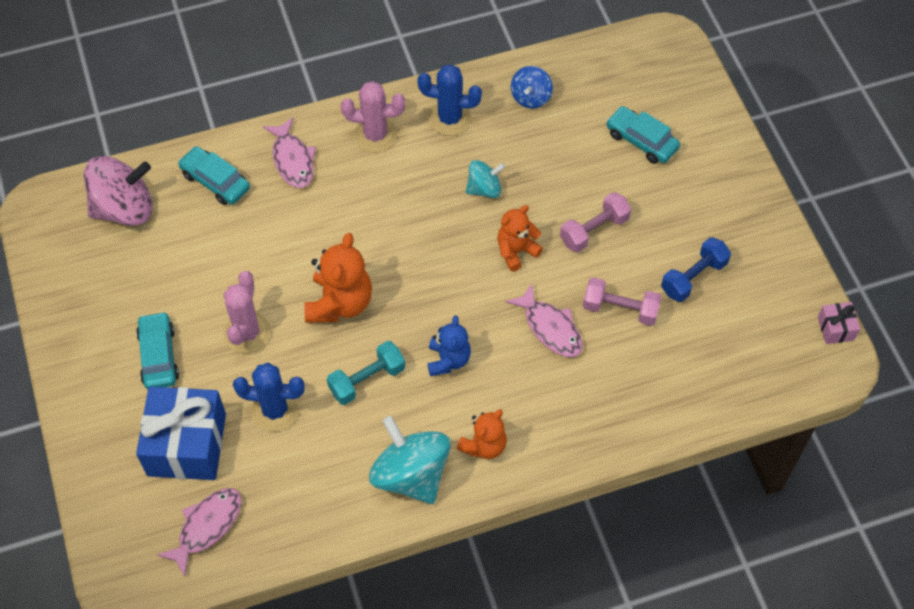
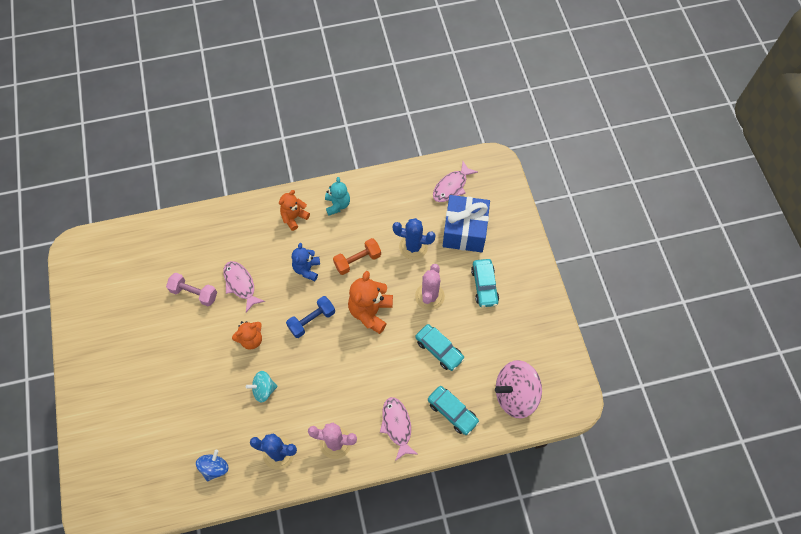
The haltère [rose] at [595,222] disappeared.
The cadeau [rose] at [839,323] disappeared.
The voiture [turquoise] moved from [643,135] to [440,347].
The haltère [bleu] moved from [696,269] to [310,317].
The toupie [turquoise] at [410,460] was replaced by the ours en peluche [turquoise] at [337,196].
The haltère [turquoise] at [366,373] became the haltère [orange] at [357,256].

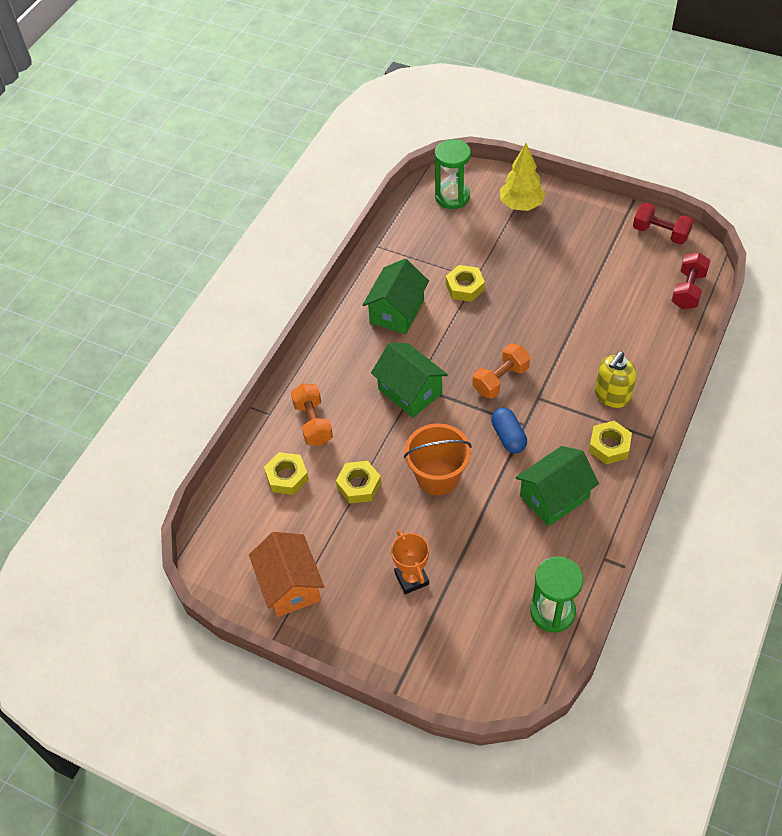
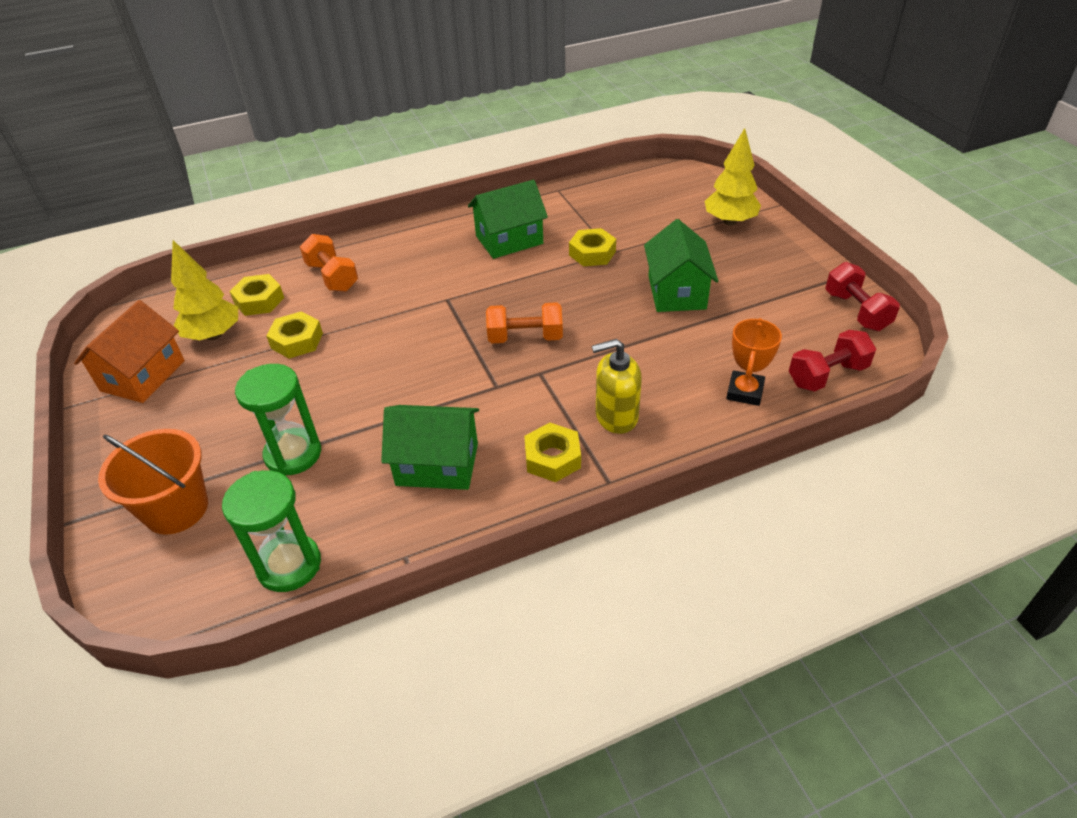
The gélule [bleu] at [509,430] disappeared.
The arbre [jaune] at [204,290] appeared.
The maison [vert] moved from [409,380] to [681,265].
The trophée [orange] moved from [410,562] to [754,362].
The seau [orange] moved from [438,459] to [153,482].
The sablier [vert] moved from [453,174] to [278,420].
The haltère [orange] at [312,414] turned 60 degrees counterclockwise.

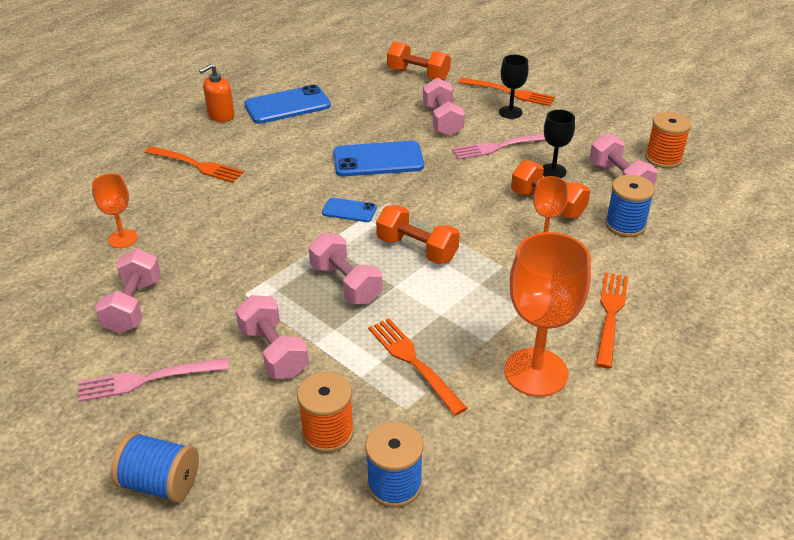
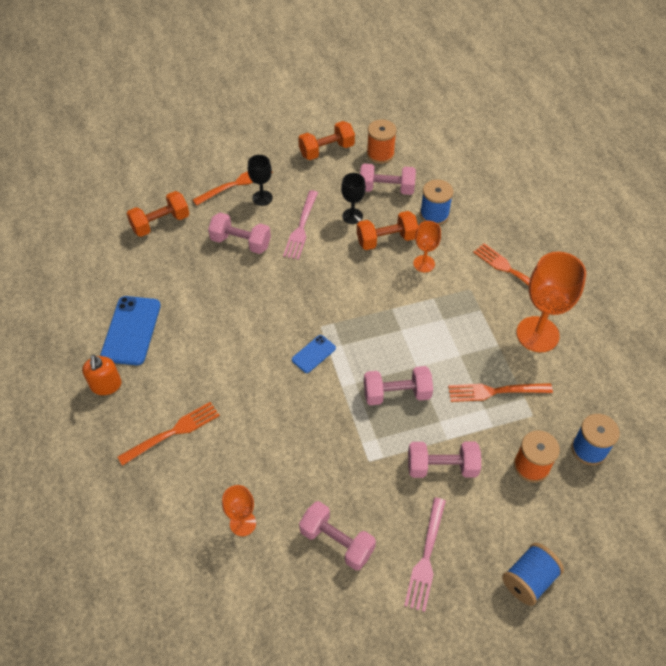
The téléphone [bleu] at [378,158] disappeared.
The haltère [orange] moved from [418,234] to [326,140].

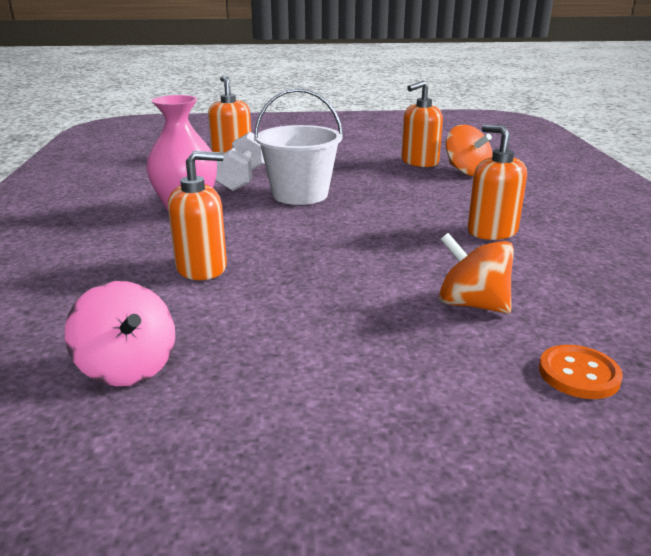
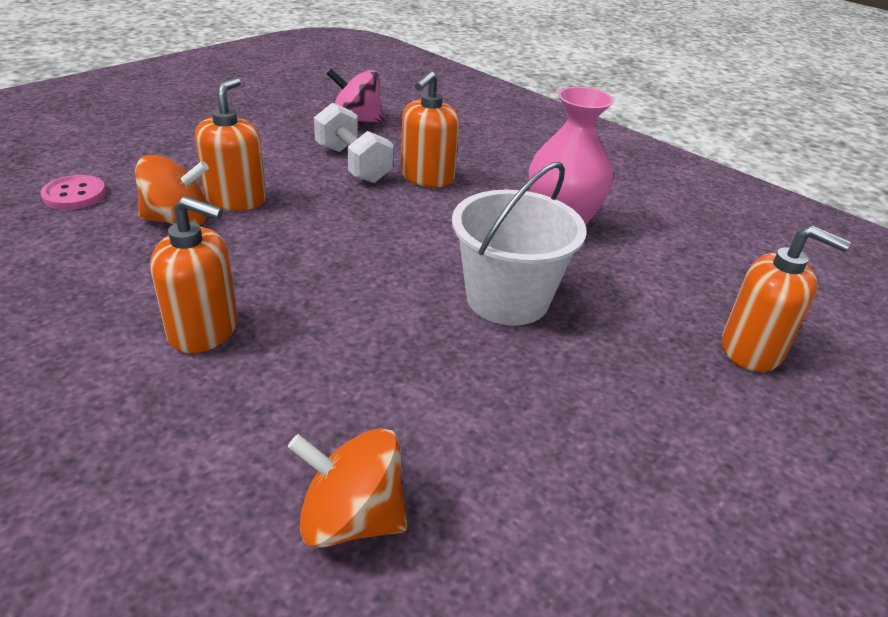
The haltère [blanc] moved from [240,161] to [354,142].
The distributeur de savon [orange] moved from [422,124] to [230,144].
The bouton [orange] at [581,372] became the bouton [rose] at [73,192].

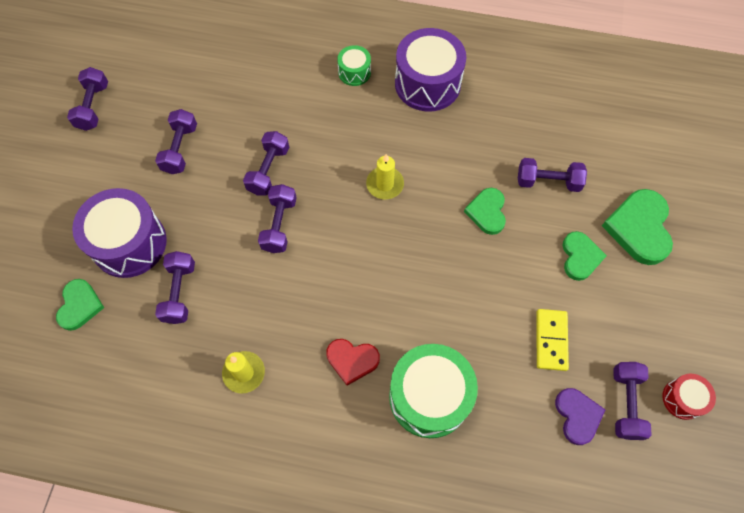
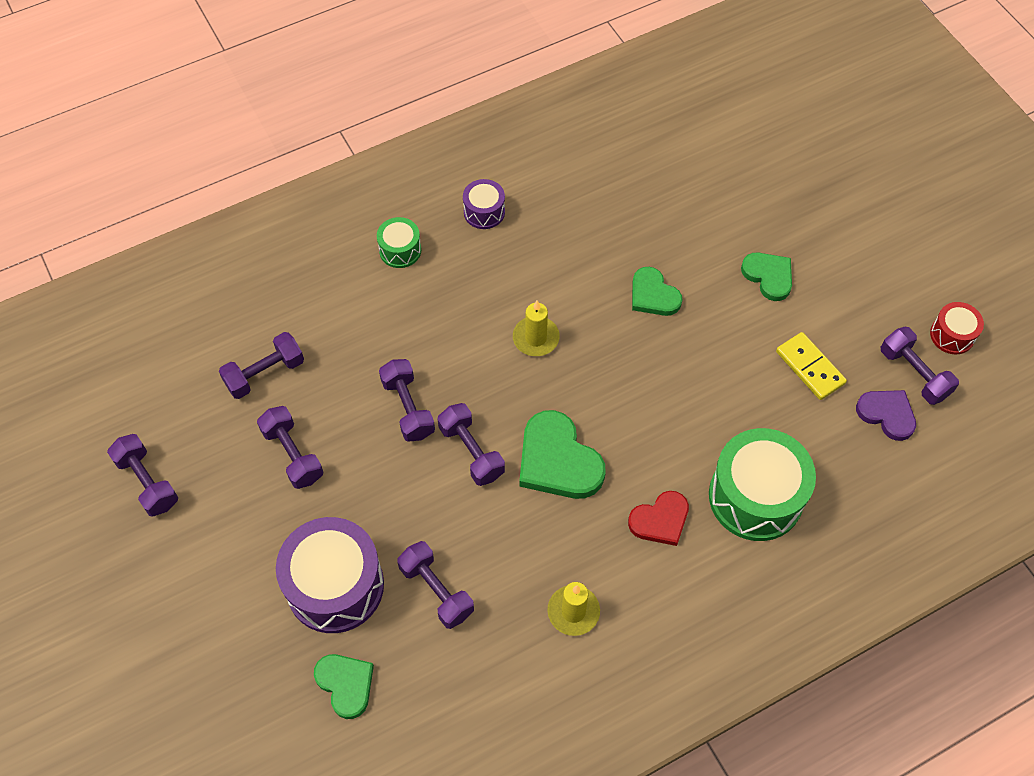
The haltère [violet] moved from [552,175] to [261,365].
The cœur [vert] moved from [637,227] to [562,454].
The tambour [violet] at [431,70] changed to 0.50 times the size.

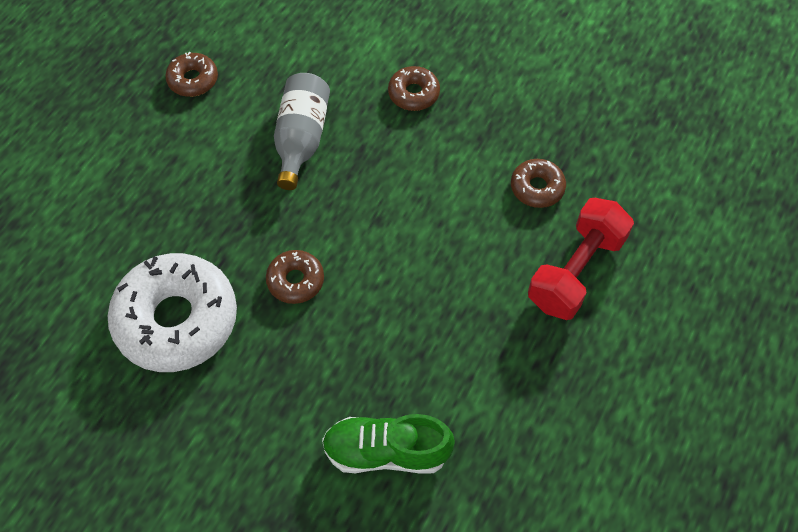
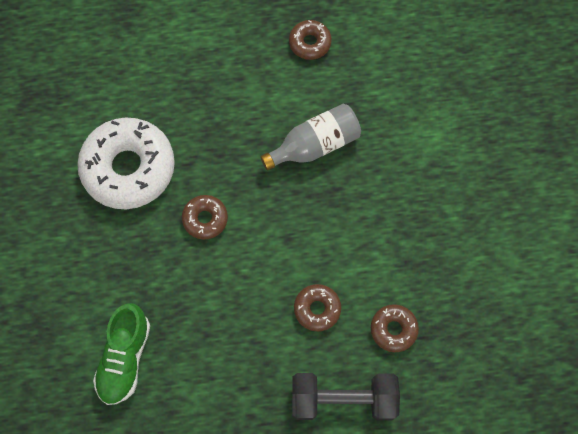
The beignet [marron] moved from [414,88] to [317,308].
The haltère [rouge] at [581,259] became the haltère [noir] at [346,397].
The chaussure [vert] at [388,444] turned 135 degrees counterclockwise.

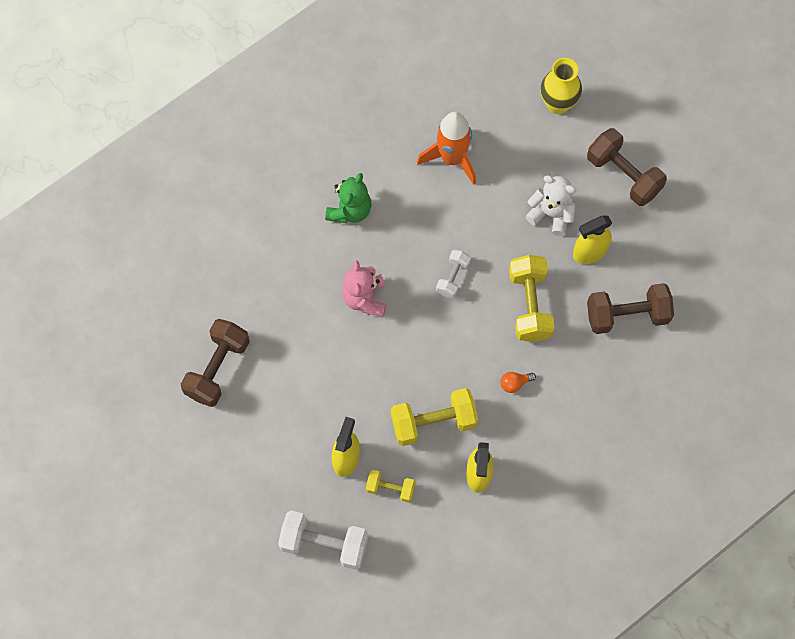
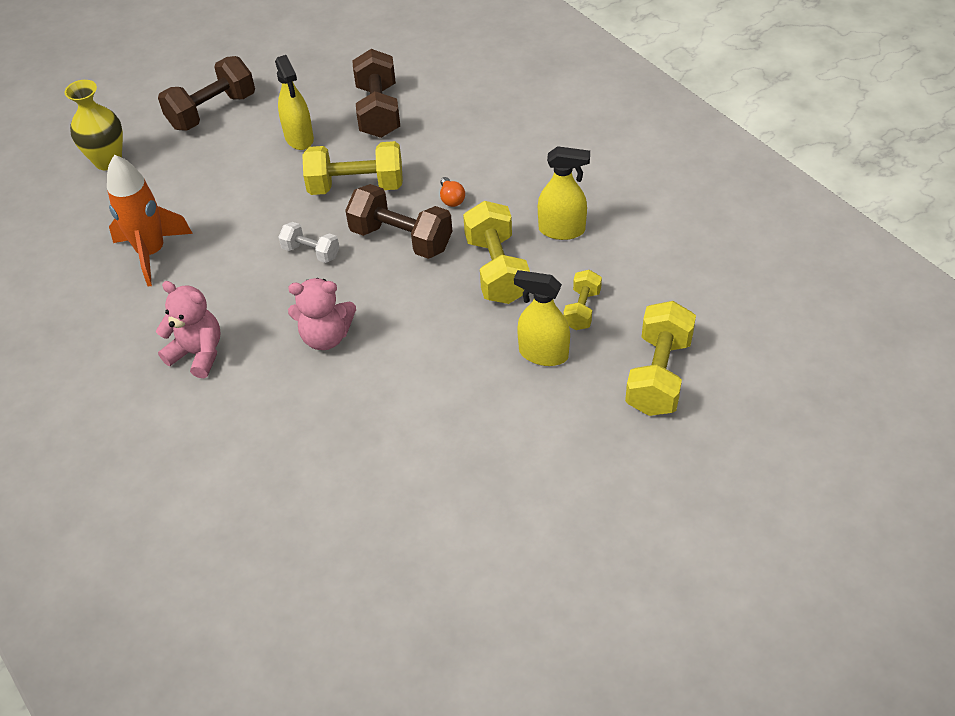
The ours en peluche [blanc] at [550,205] disappeared.
The haltère [marron] moved from [215,363] to [398,221].
The haltère [blanc] at [323,540] became the haltère [jaune] at [660,358].
The ours en peluche [vert] at [348,198] became the ours en peluche [rose] at [188,329].

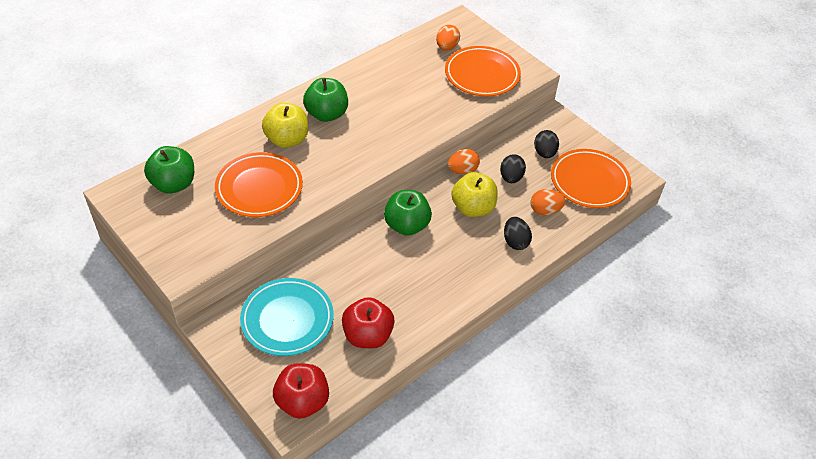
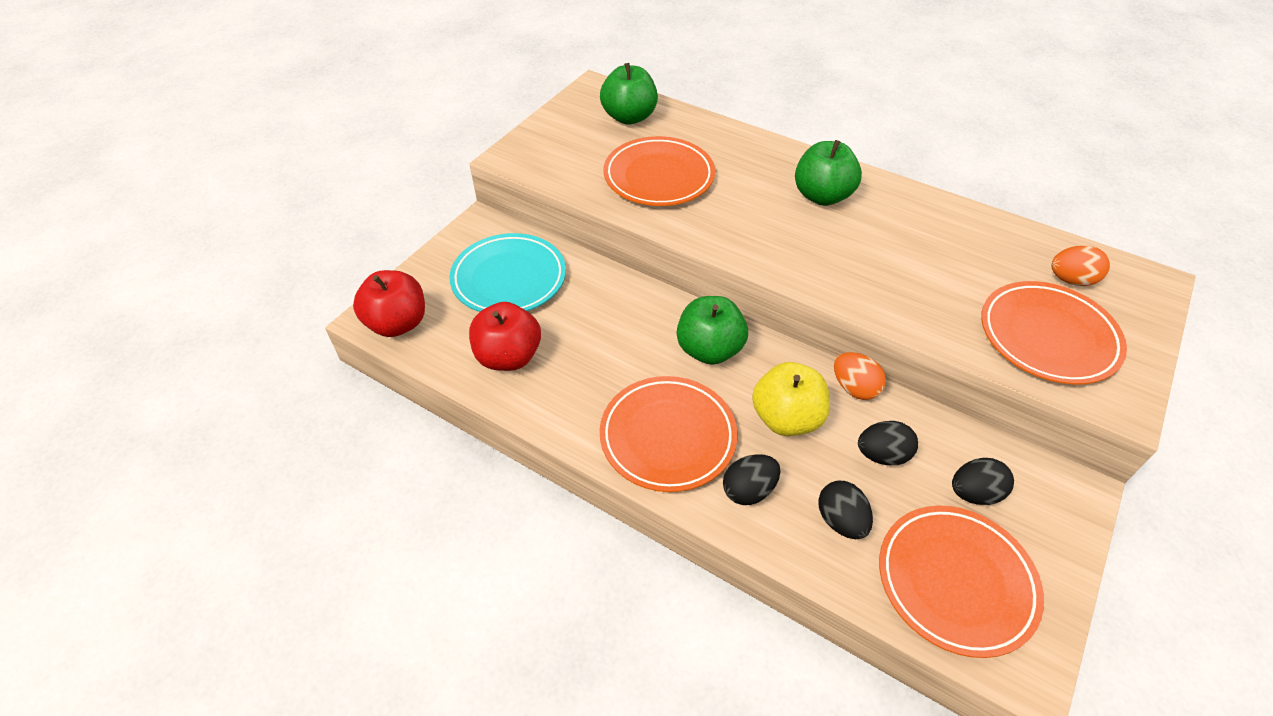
The pomme [jaune] at [285,125] disappeared.
The assiette [orange] at [668,434] appeared.
The œuf [orange] at [548,202] became the œuf [noir] at [845,510].

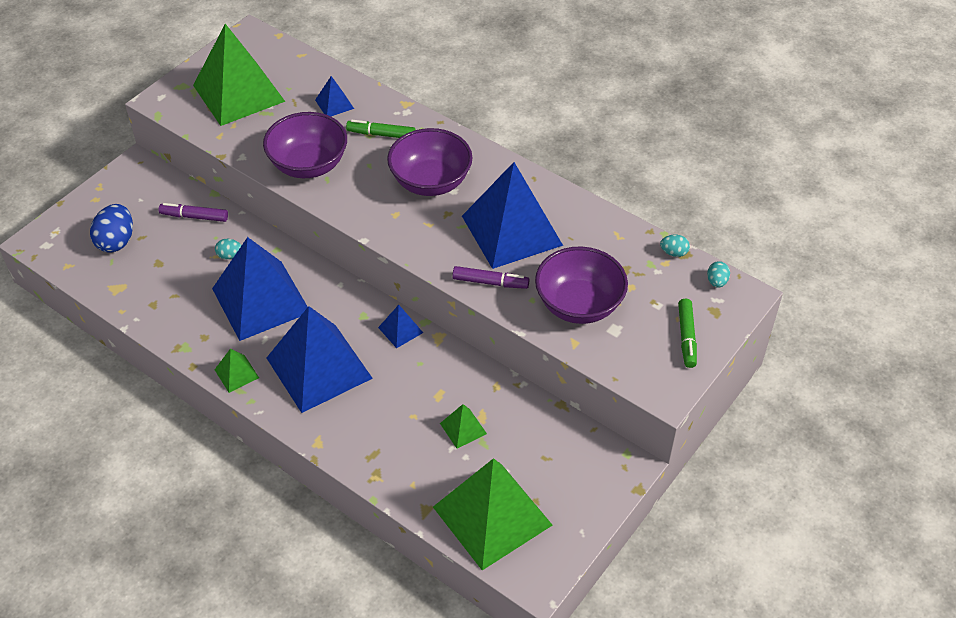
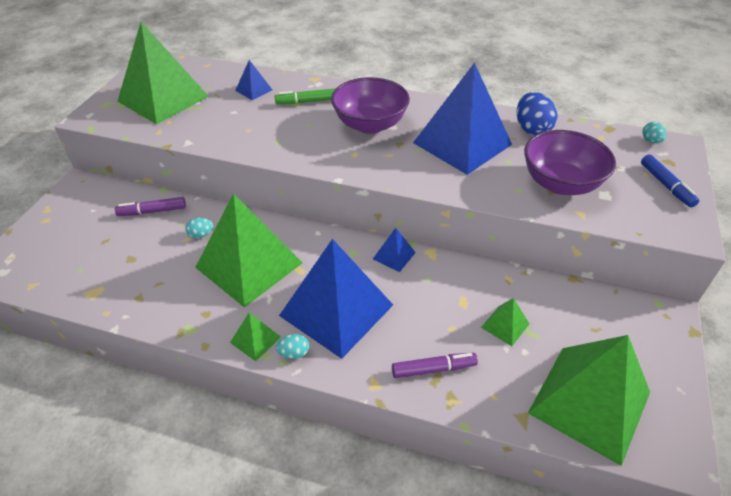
The bol [violet] at [305,145] disappeared.
The œuf [bleu] moved from [111,228] to [537,114].
The feutre [violet] moved from [491,277] to [435,365].
The œuf [turquoise] moved from [675,246] to [292,346].
The pyramide [bleu] at [260,289] became the pyramide [vert] at [248,250].
The feutre [vert] at [687,333] became the feutre [bleu] at [670,181].

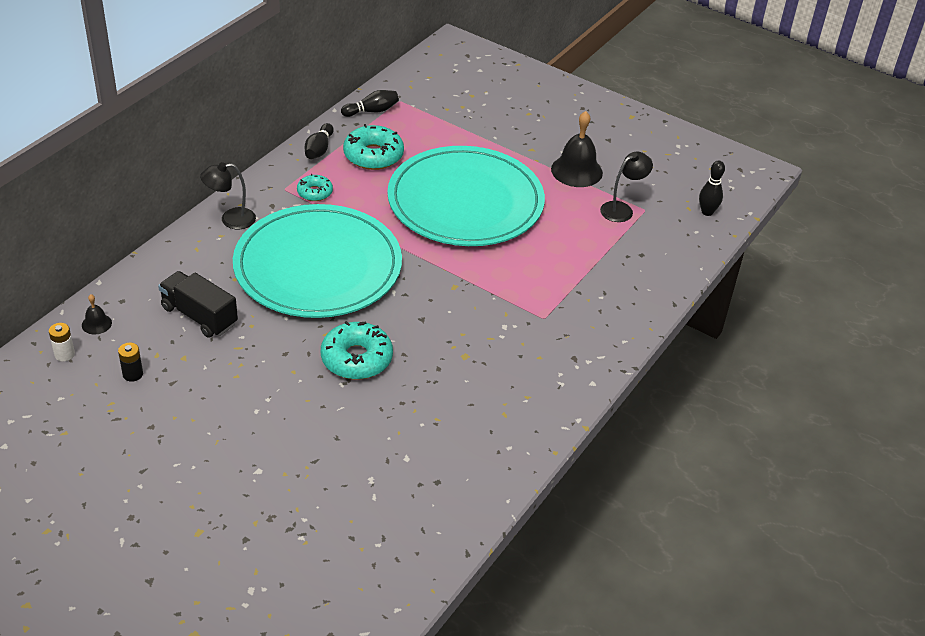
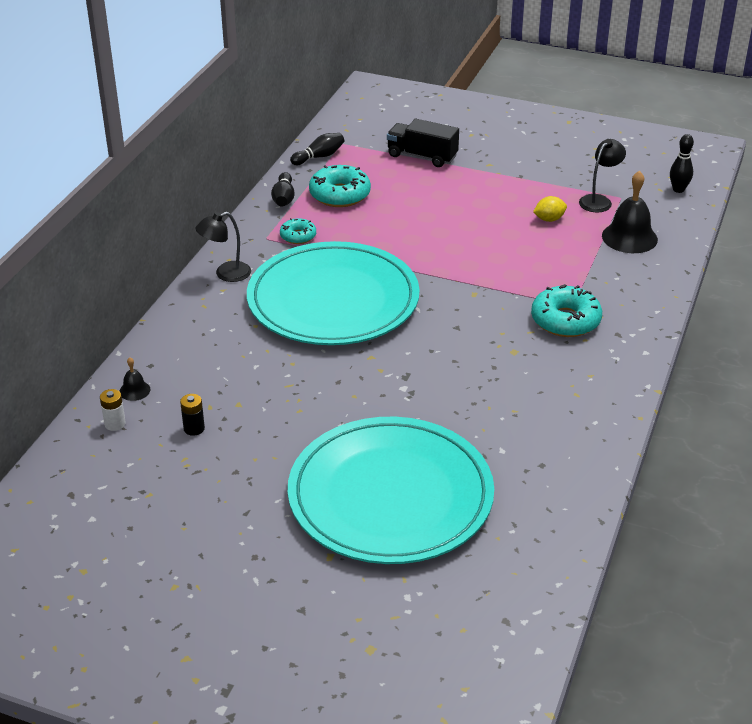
The citron [jaune] at [550,209] appeared.
The camion [noir] moved from [198,304] to [423,143].
The beignet [turquoise] moved from [357,350] to [566,310].
The assiette [turquoise] moved from [466,196] to [391,490].
The cloche [noir] moved from [577,149] to [630,211].

